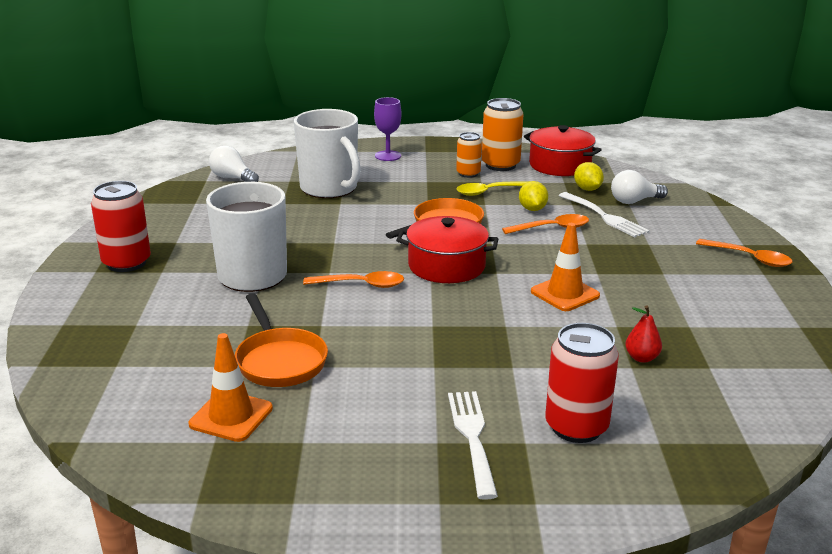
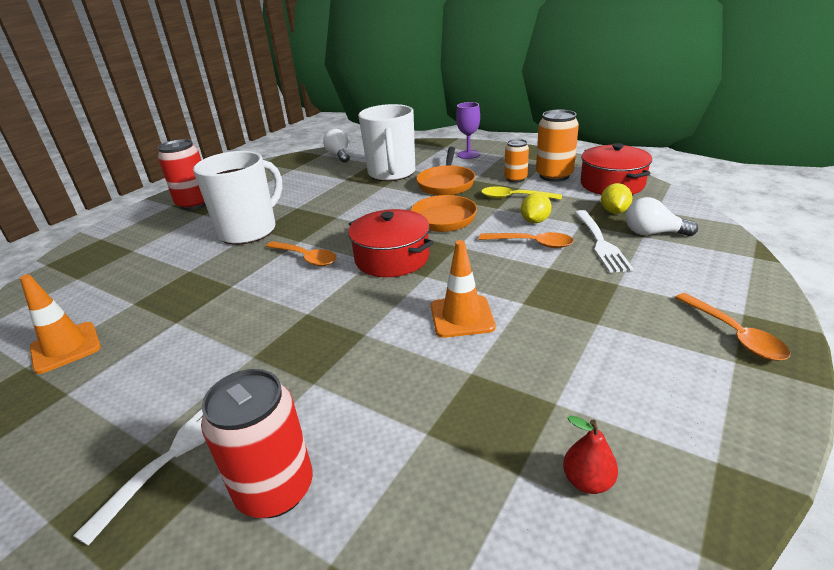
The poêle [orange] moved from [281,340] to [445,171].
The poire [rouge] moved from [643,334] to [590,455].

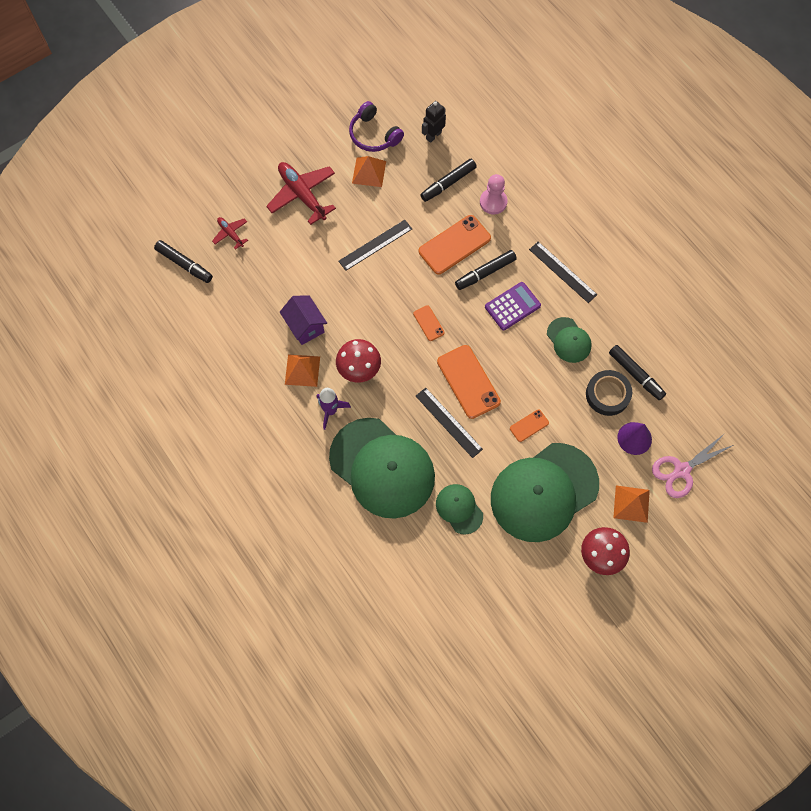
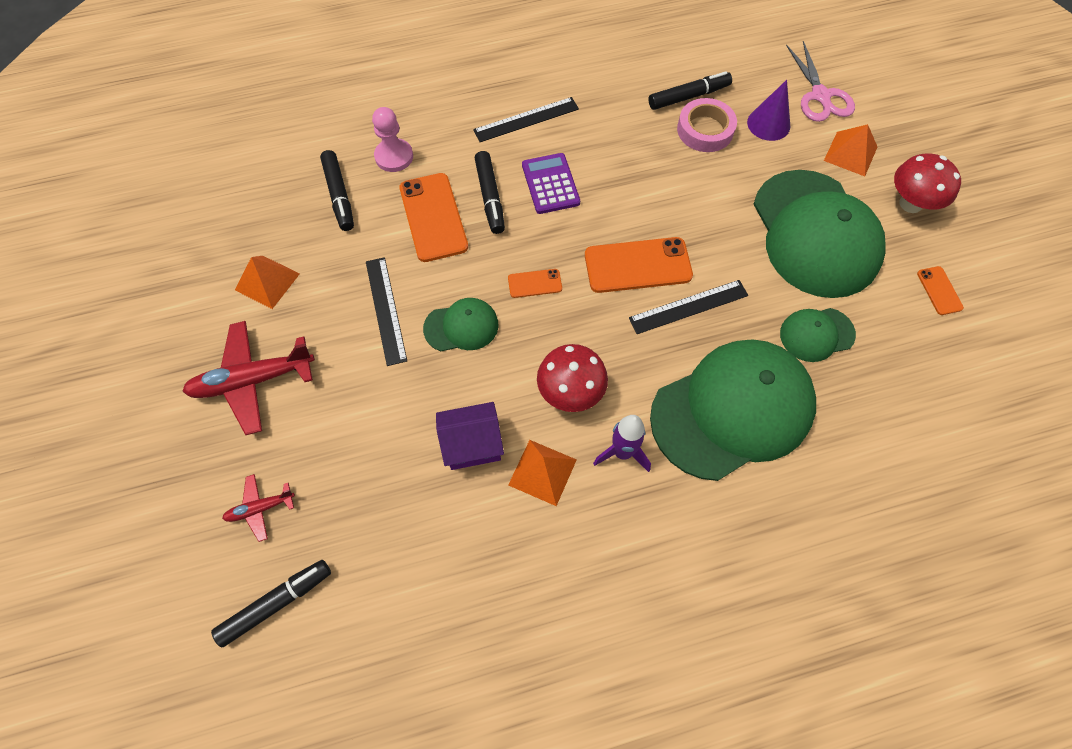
The casque audio [violet] at [376,126] disappeared.
The robot [noir] at [434,122] disappeared.
The téléphone [orange] moved from [529,425] to [940,290].
The casquette [vert] moved from [569,340] to [461,324].
The ruban adhésif [noir] at [609,393] became the ruban adhésif [rose] at [707,125].

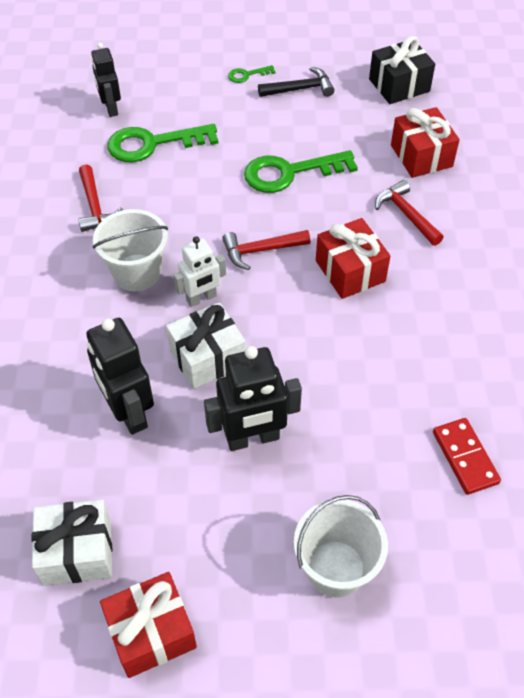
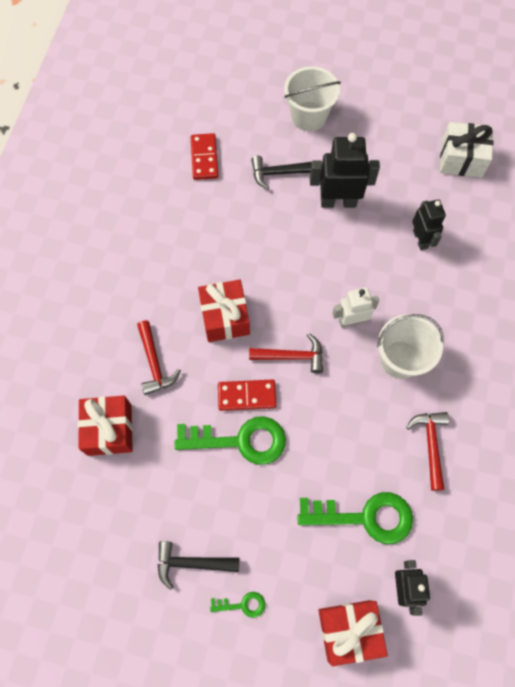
The cadeau [blanc] at [206,345] disappeared.
The cadeau [noir] at [402,70] disappeared.
The domino [rouge] at [247,395] appeared.
The marteau [noir] at [281,173] appeared.
The cadeau [rouge] moved from [148,625] to [353,633].
The robot [noir] at [120,376] changed to 0.64 times the size.

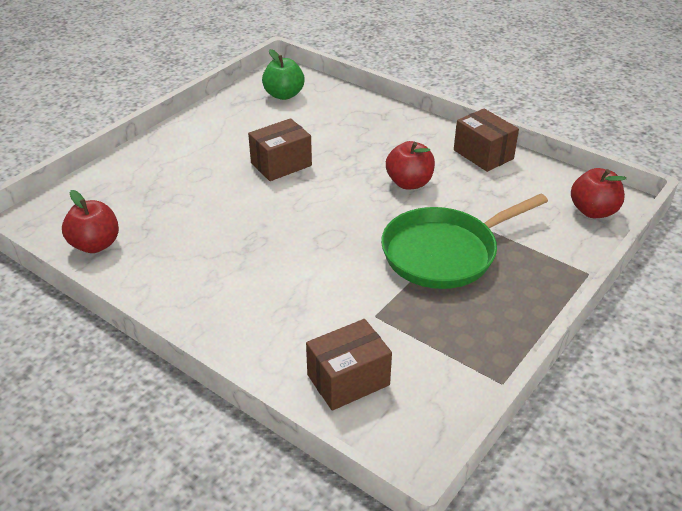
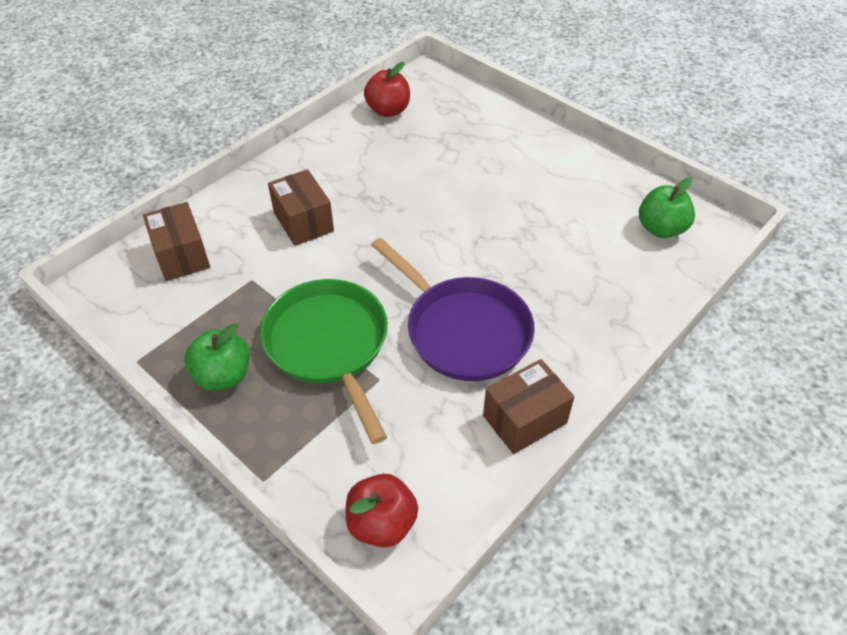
The pomme [vert] at [217,357] appeared.
The boîte [marron] moved from [280,149] to [301,207].
The pomme [rouge] at [410,165] was replaced by the poêle [violet] at [453,309].

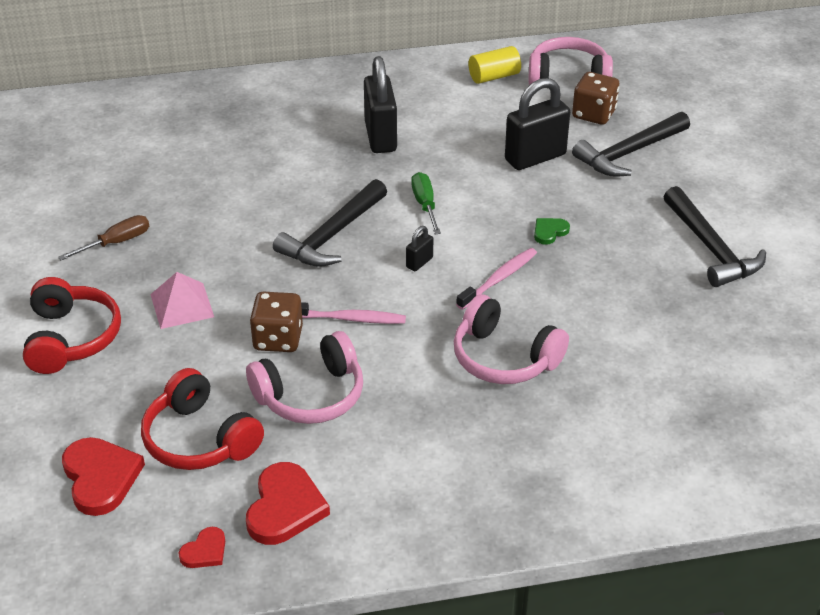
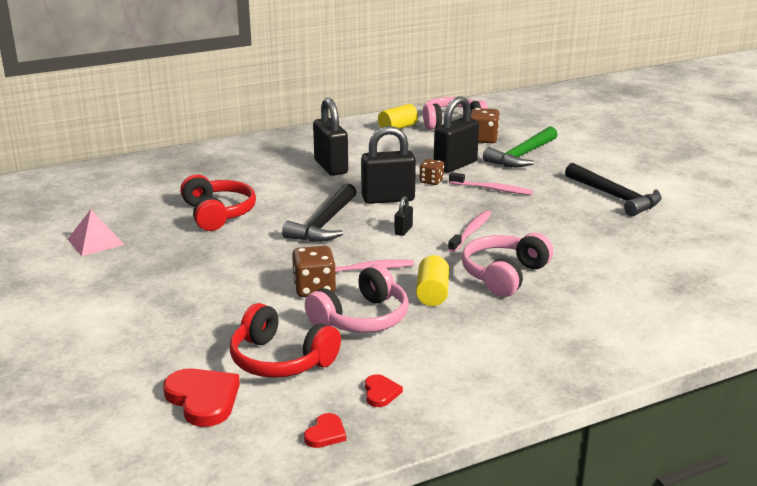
The tournevis [marron] at [103,237] disappeared.
The cœur [vert] at [552,231] disappeared.
The cylindre [jaune] at [432,280] appeared.
The dé [marron] at [432,172] appeared.
The brosse à dents [rose] at [491,183] appeared.
The casque audio [rouge] moved from [72,325] to [218,202].
The pyramide [rose] moved from [182,300] to [96,233].
The tournevis [vert] at [426,203] was replaced by the cadenas [noir] at [388,165].
The marteau [noir] at [631,144] became the marteau [vert] at [520,146].
The casque audio [rose] at [511,339] turned 105 degrees clockwise.
The cœur [rouge] at [288,503] changed to 0.53 times the size.

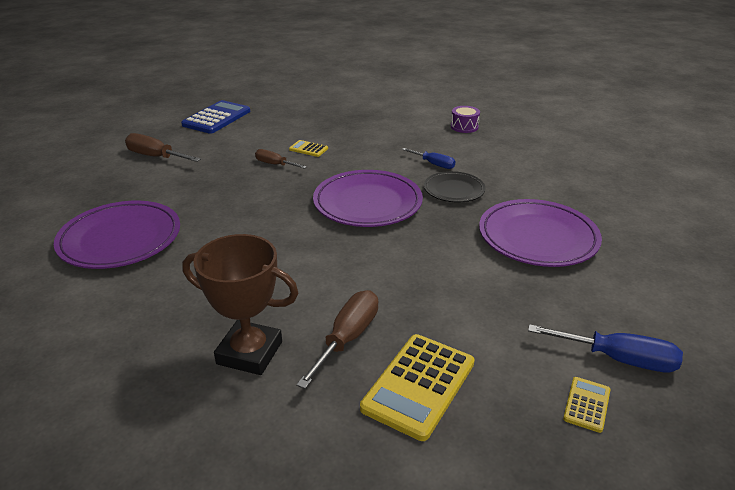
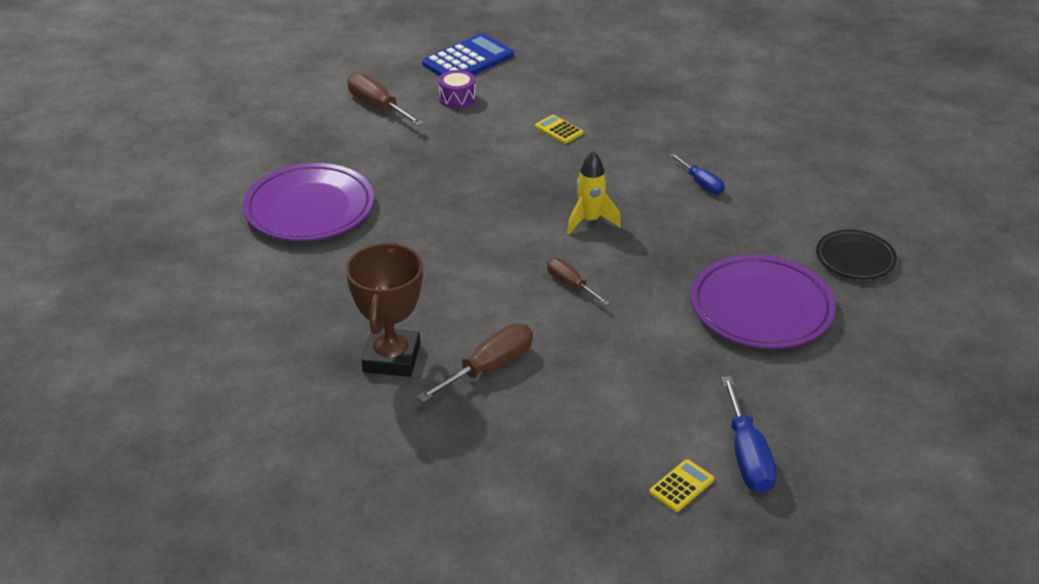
The calculatrice [jaune] at [417,387] disappeared.
The tournevis [marron] moved from [281,159] to [578,282].
The assiette [noir] moved from [455,186] to [856,254].
The tambour [violet] moved from [465,119] to [457,89].
The assiette [violet] at [368,198] was replaced by the fusée [jaune] at [594,193].
The trophée [marron] at [240,304] turned 60 degrees clockwise.
The tournevis [bleu] at [605,348] turned 45 degrees clockwise.

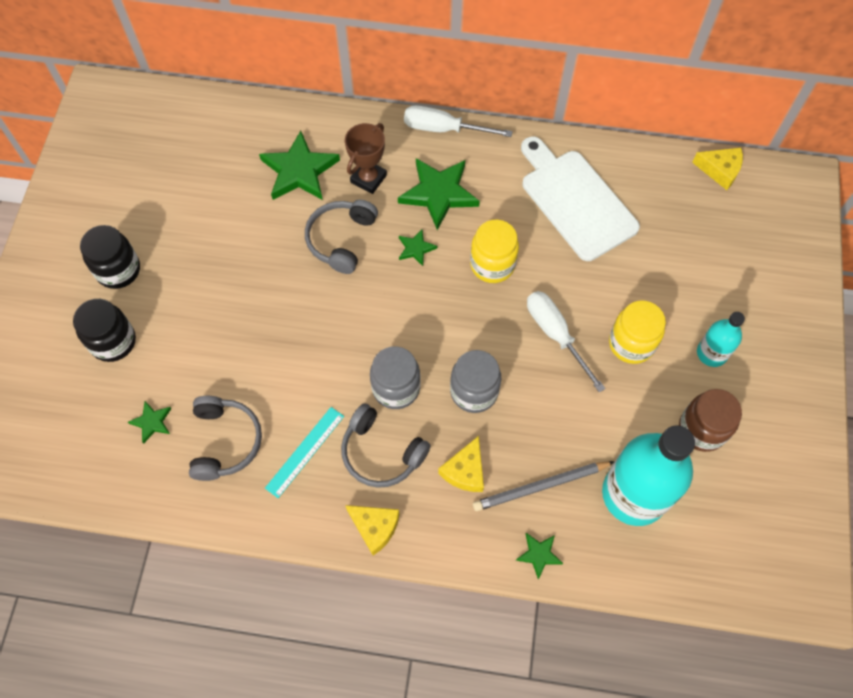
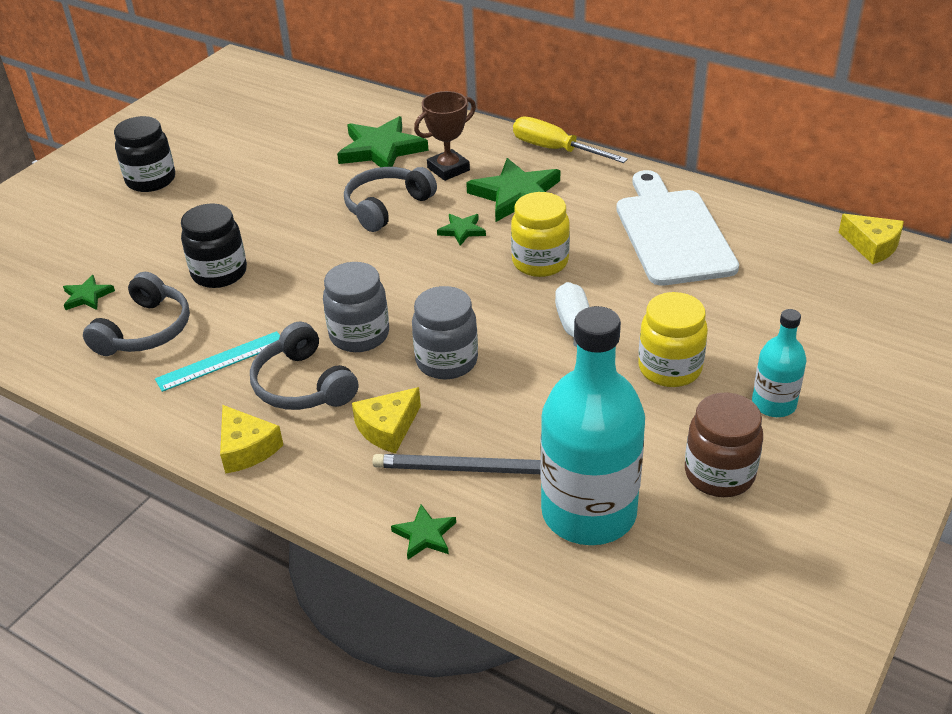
The bocal [noir] moved from [104,330] to [214,245].
The tournevis [blanc] at [458,121] became the tournevis [jaune] at [570,140].

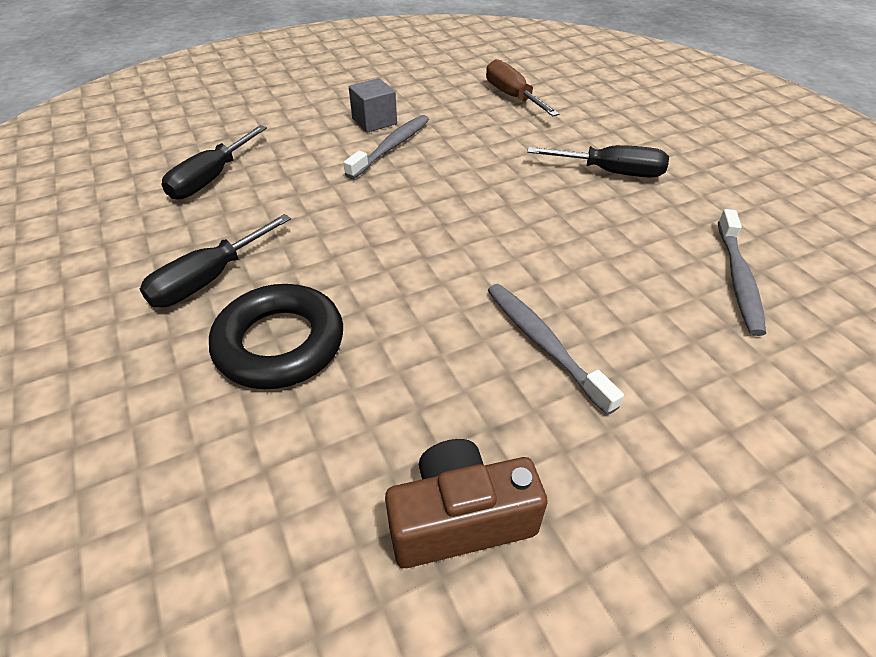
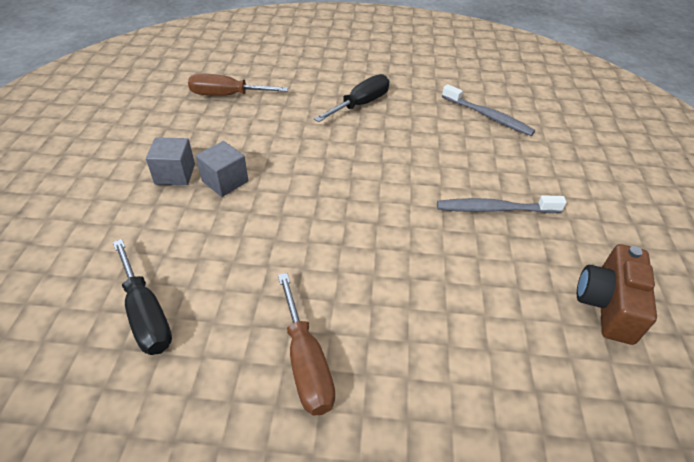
The anneau [noir] at [276,336] disappeared.
The brosse à dents [gris] at [386,147] was replaced by the cube [gris] at [222,169].
The tournevis [noir] at [215,260] became the tournevis [marron] at [306,344].

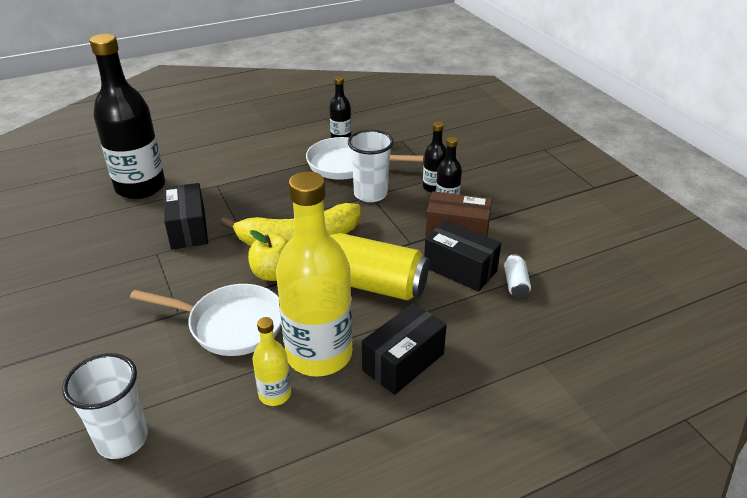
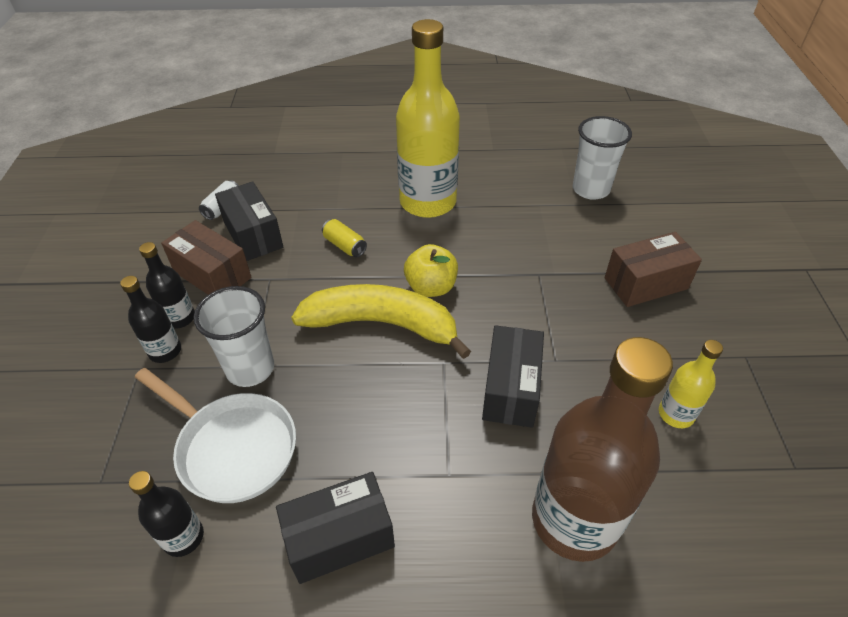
The poêle [blanc] at [205,320] disappeared.
The boîte [marron] at [653,269] appeared.
The bouteille [jaune] moved from [272,361] to [691,384].
The boîte [noir] moved from [404,349] to [335,528].
The bouteille [noir] at [127,116] became the bouteille [marron] at [602,449].
The canette [jaune] at [379,267] changed to 0.43 times the size.

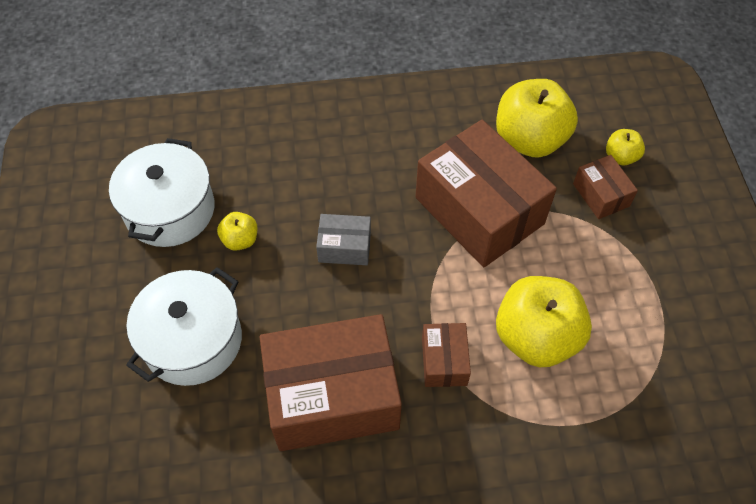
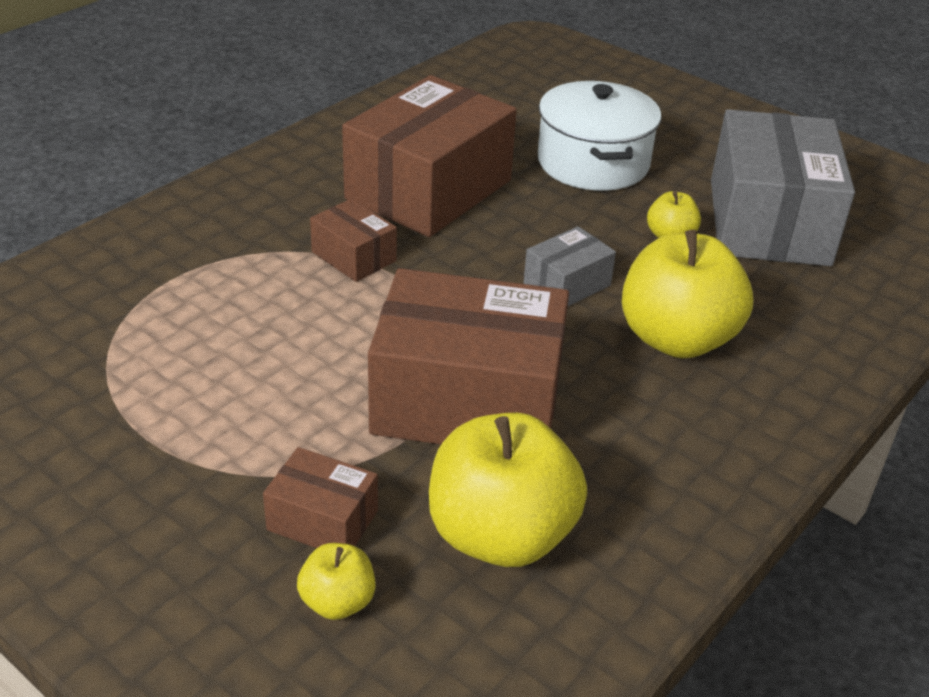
The pomme [jaune] moved from [544,321] to [687,294].
The marmite [blanc] at [162,192] was replaced by the boîte [gris] at [783,187].

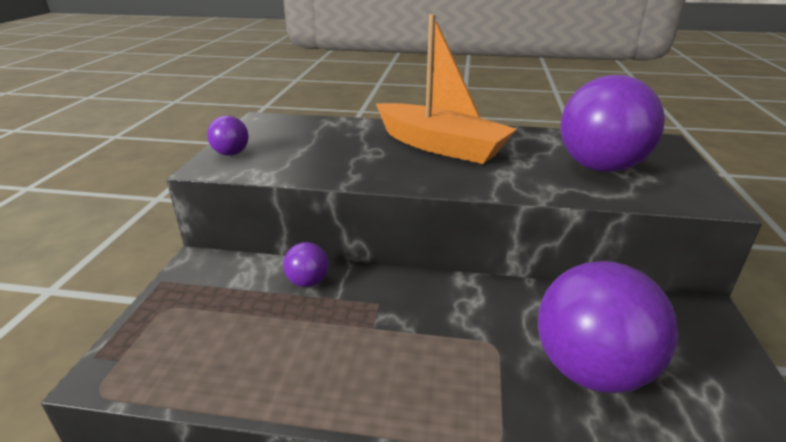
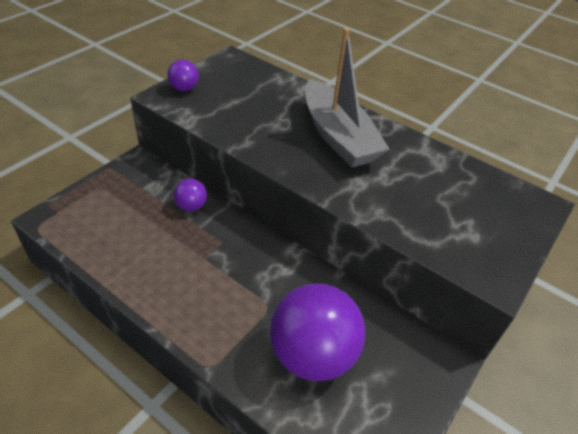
The balle [violet] at [612,123] disappeared.
The bateau [orange] at [446,89] became the bateau [gris] at [347,98].

